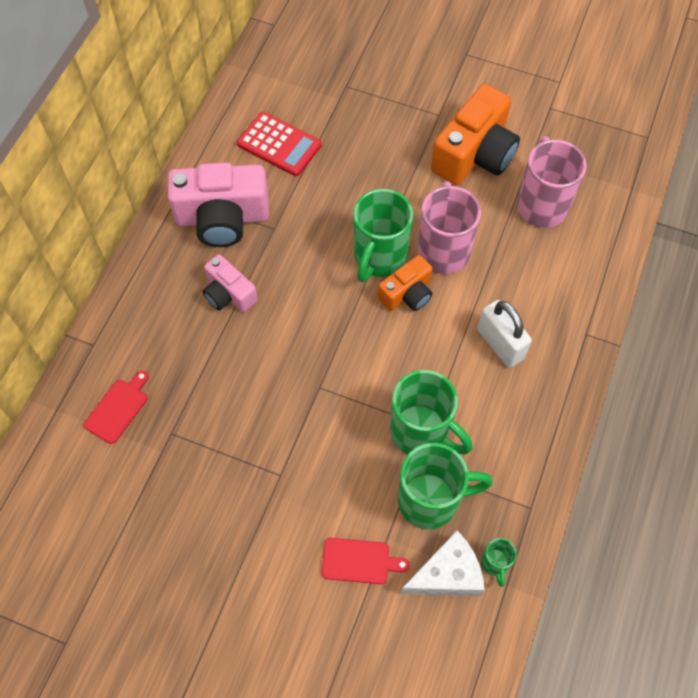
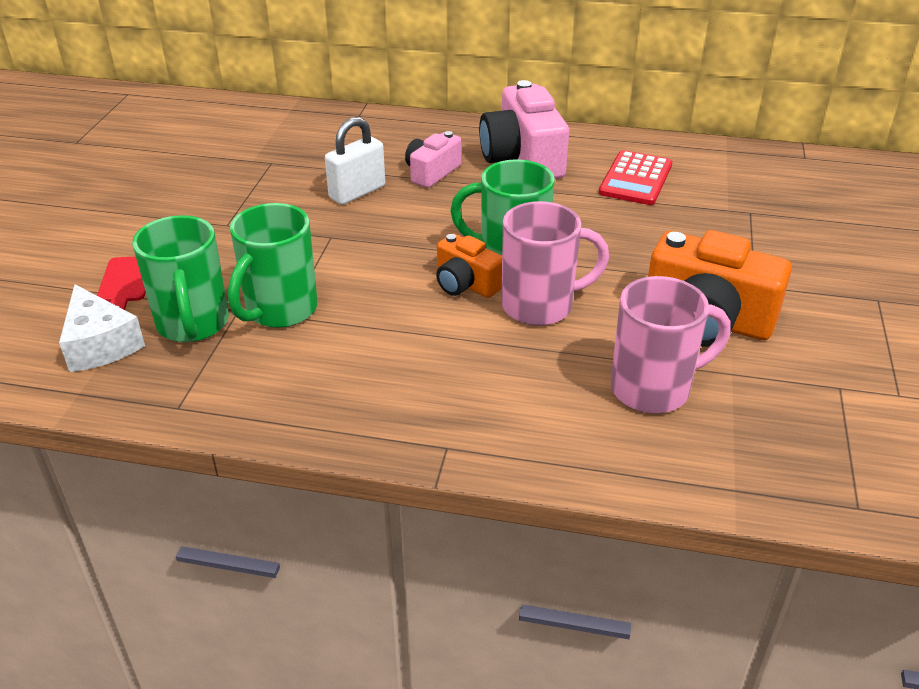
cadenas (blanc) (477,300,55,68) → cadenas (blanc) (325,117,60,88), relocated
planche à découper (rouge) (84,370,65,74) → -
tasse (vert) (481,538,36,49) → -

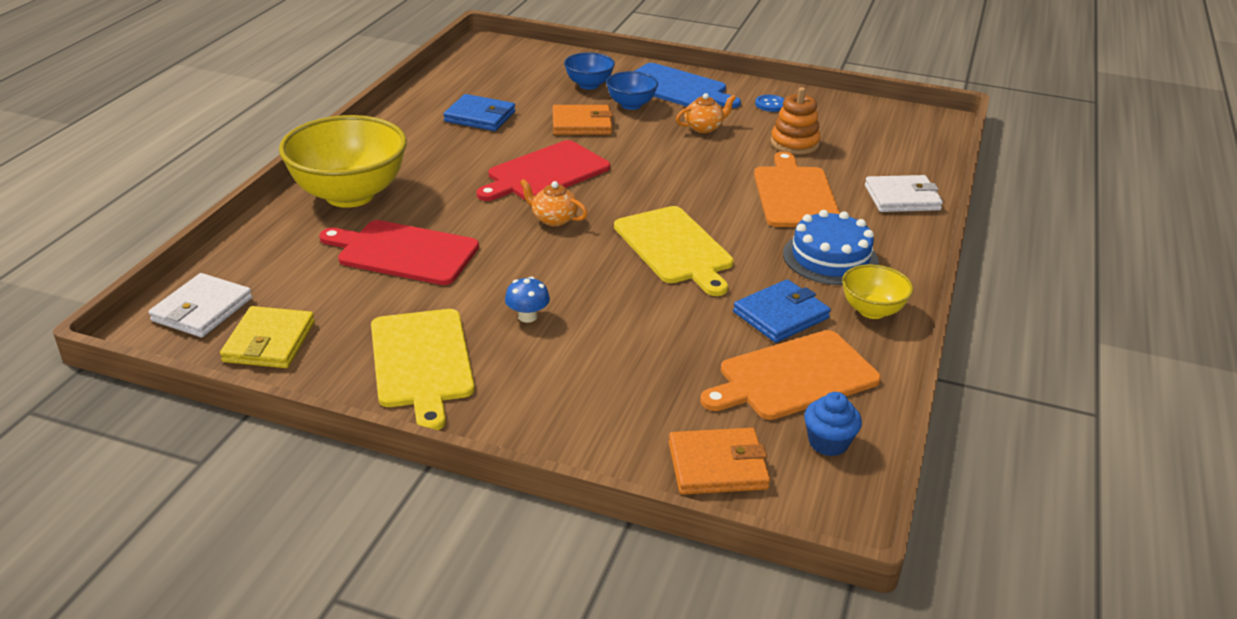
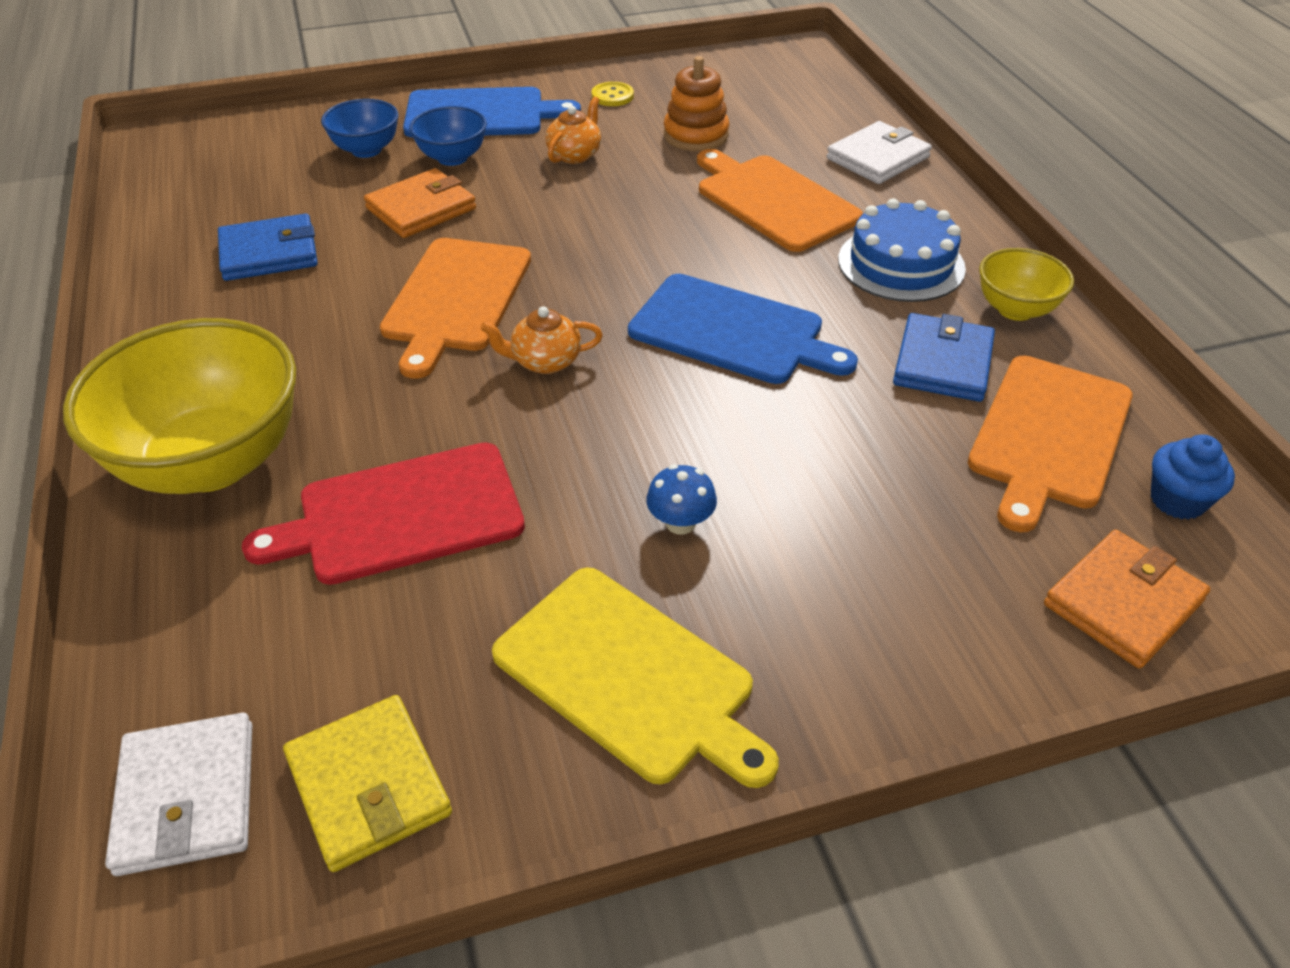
planche à découper (rouge) (477,140,133,61) → planche à découper (orange) (380,238,151,141)
bouton (bleu) (755,95,29,17) → bouton (jaune) (592,82,42,24)
planche à découper (jaune) (614,206,120,90) → planche à découper (bleu) (628,274,230,110)

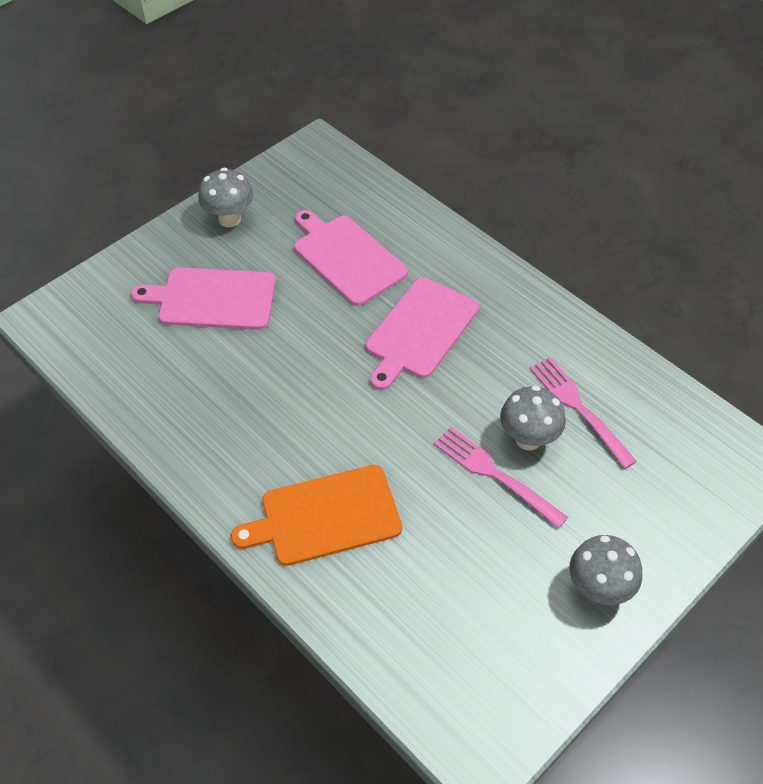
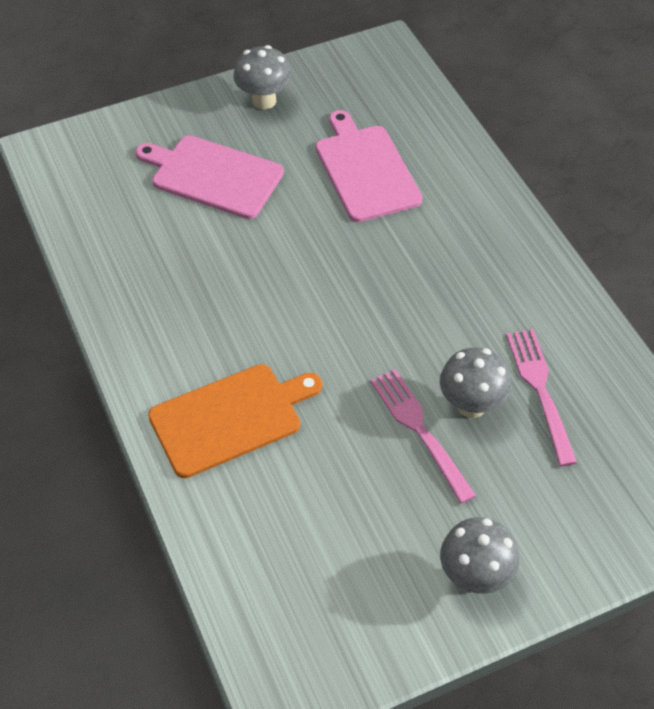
planche à découper (orange) (231,465,171,101) → planche à découper (orange) (148,364,174,114), 150 degrees clockwise
planche à découper (rose) (366,277,113,113) → -

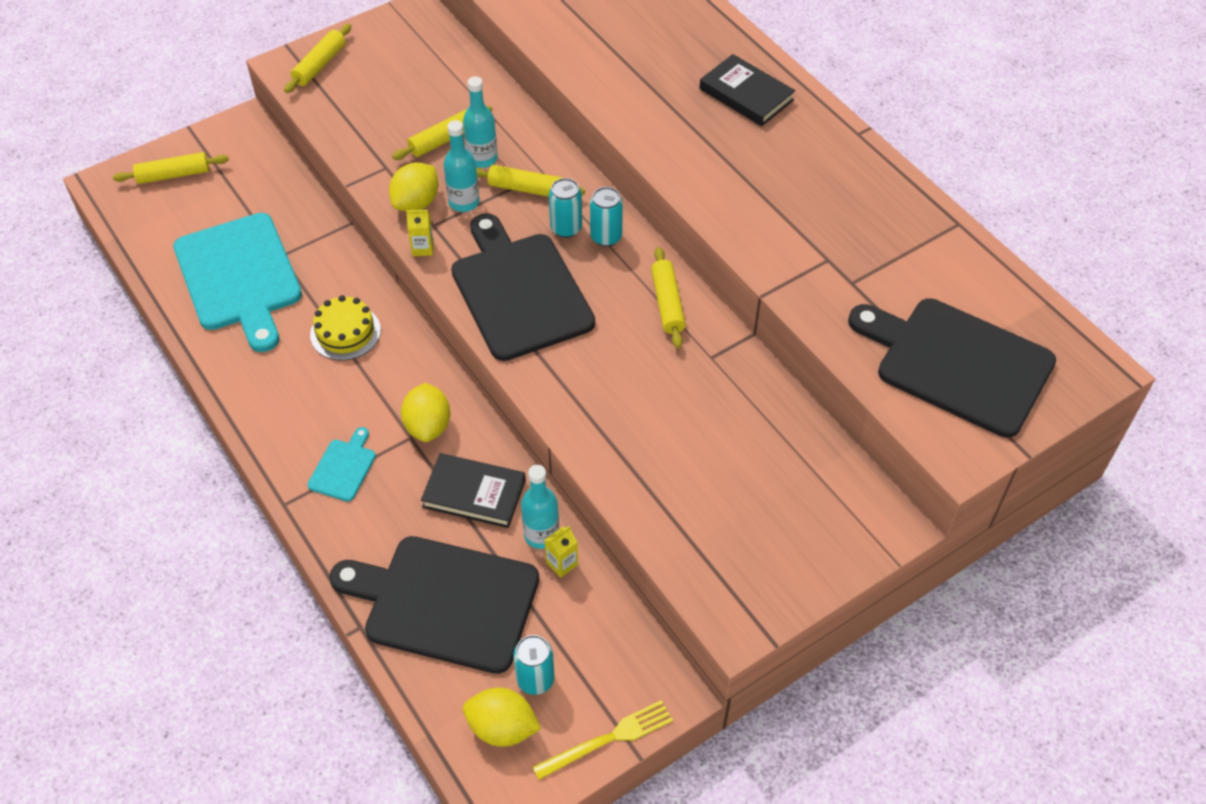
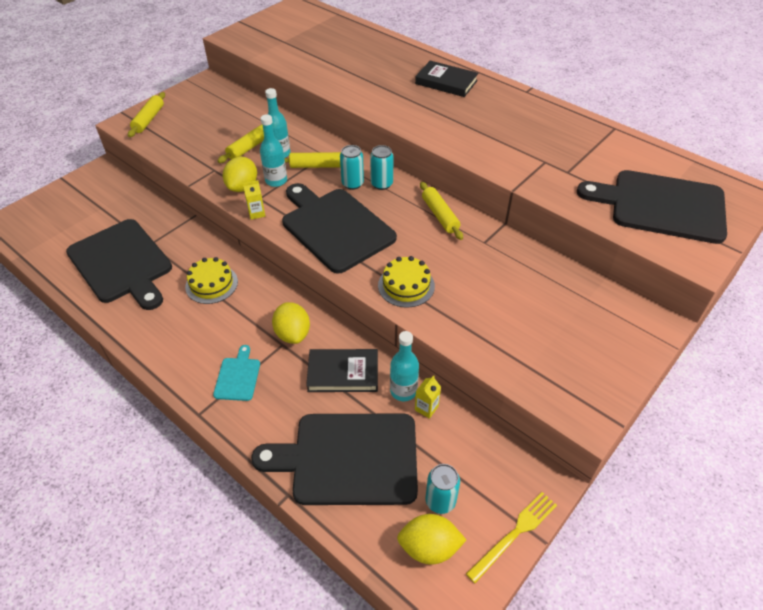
planche à découper (turquoise) (173,213,129,139) → planche à découper (noir) (66,219,106,91)
- → gâteau (jaune) (378,256,57,52)
rouleau à pâtisserie (jaune) (113,152,116,32) → -

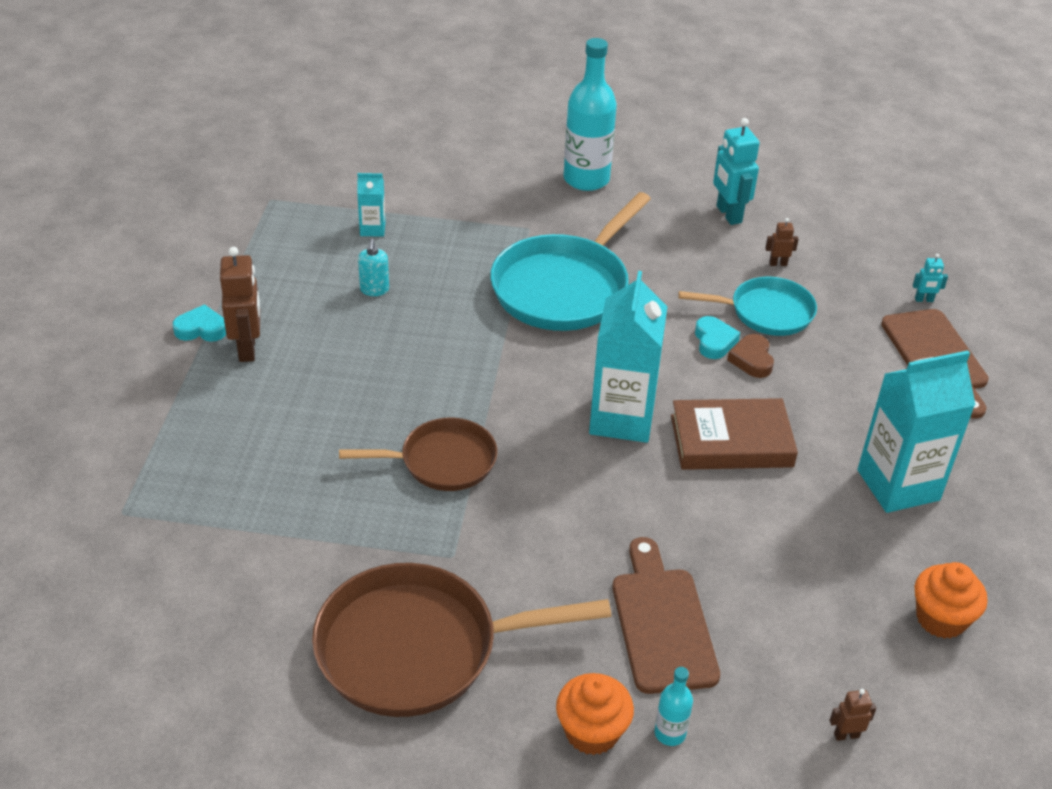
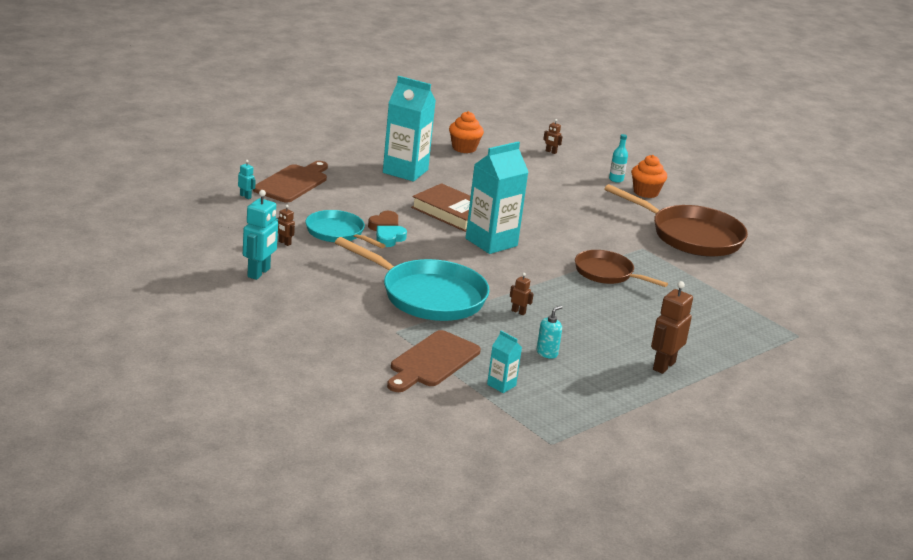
poêle (turquoise) (490,192,161,139) → poêle (turquoise) (335,237,155,84), 45 degrees clockwise
planche à découper (marron) (613,537,107,157) → planche à découper (marron) (387,330,94,62), relocated
- → robot (marron) (510,273,24,42)
cœur (turquoise) (173,304,53,38) → -
bouteille (turquoise) (564,38,53,153) → -

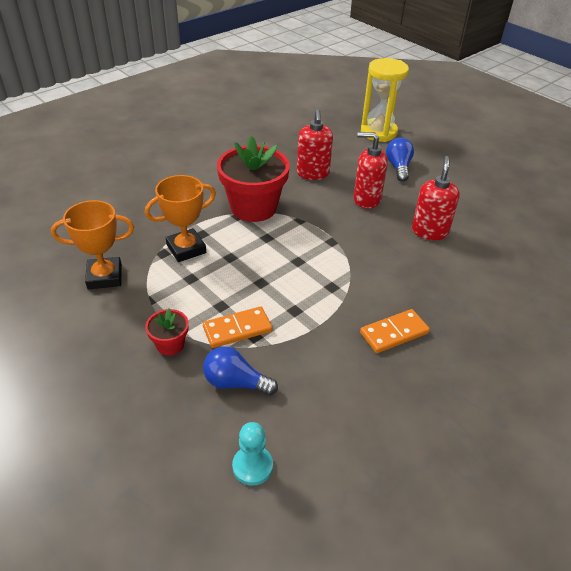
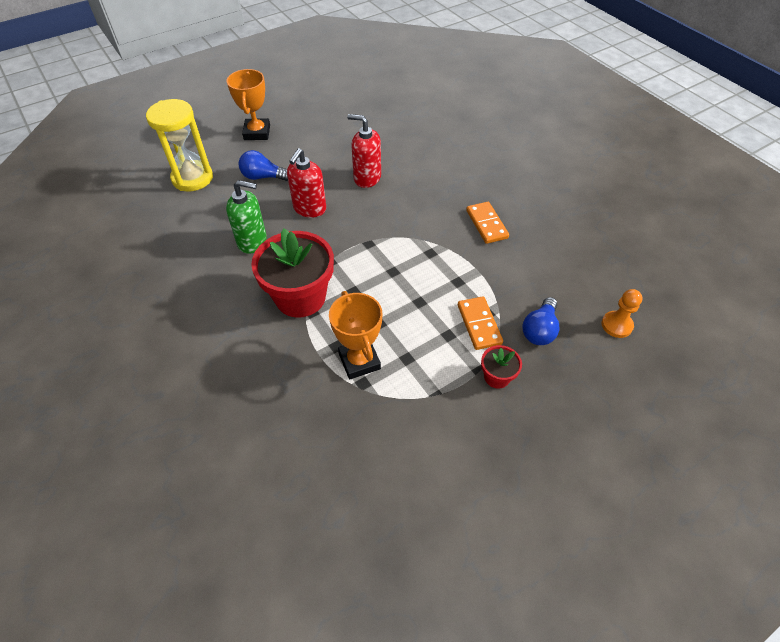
trophée (orange) (51,200,83,89) → trophée (orange) (226,69,44,71), relocated
distributeur de savon (rouge) (297,110,36,70) → distributeur de savon (vert) (226,180,41,74)
pion (turquoise) (232,422,41,64) → pion (orange) (602,289,40,49)

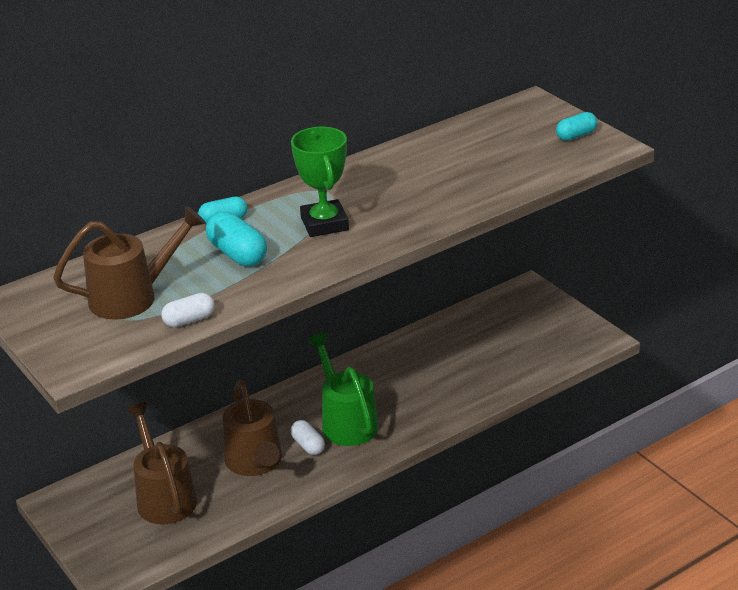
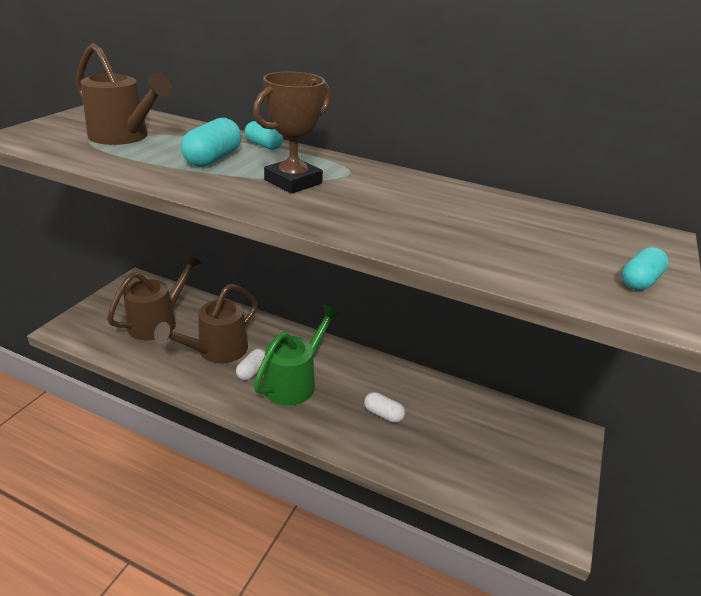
trophée (vert) (291,127,58,110) → trophée (marron) (253,72,78,121)
gélule (blanc) (161,293,54,34) → gélule (blanc) (364,392,41,31), relocated
gélule (turquoise) (556,112,41,29) → gélule (turquoise) (622,247,47,43), 75 degrees counterclockwise

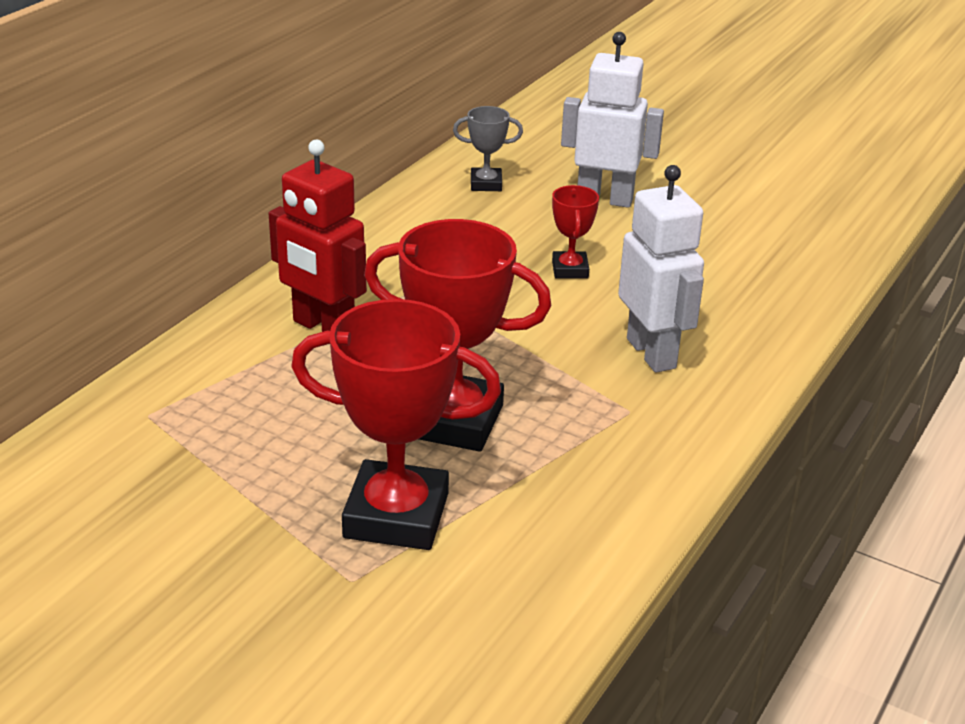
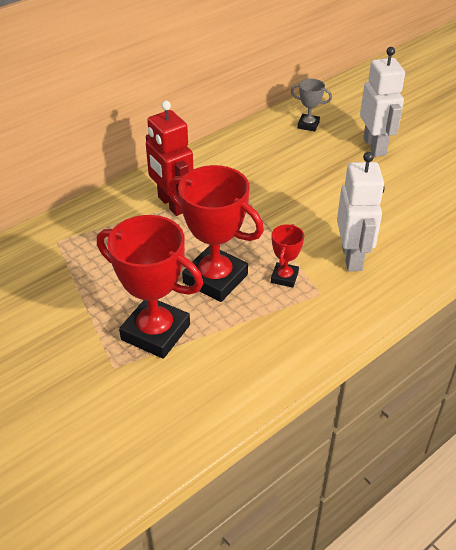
trophée (rouge) (552,185,47,94) → trophée (rouge) (271,224,33,64), relocated
robot (blanc) (561,32,103,176) → robot (blanc) (360,47,45,110), 45 degrees clockwise

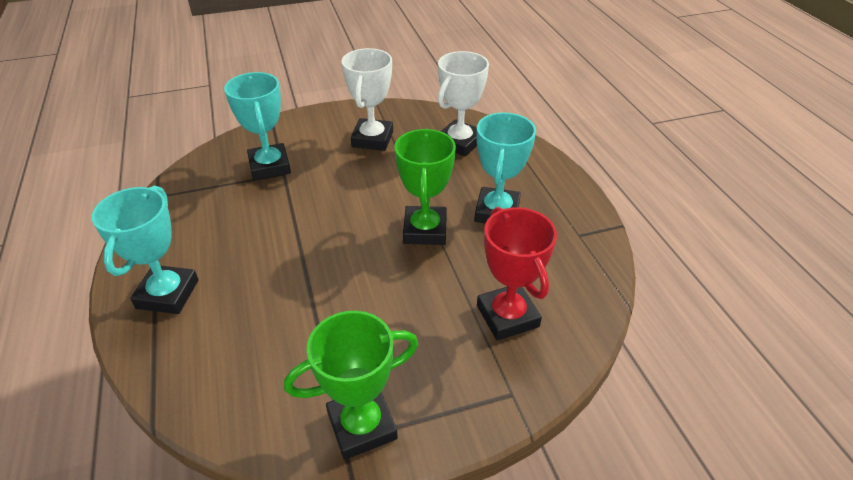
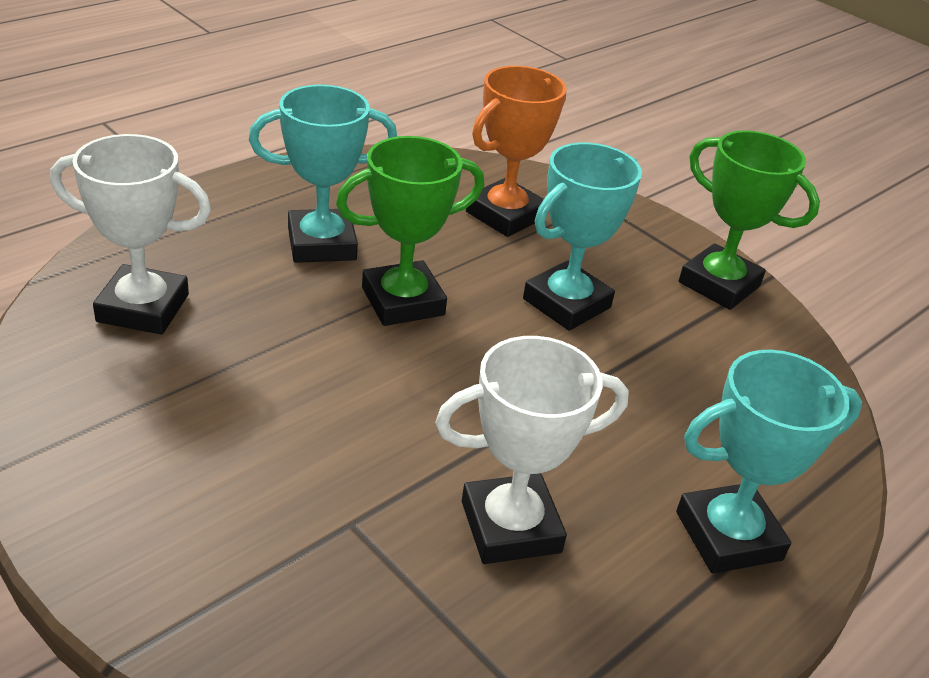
trophée (blanc) (341,48,52,103) → trophée (blanc) (435,336,194,228), relocated
trophée (rouge) (477,207,80,134) → trophée (orange) (466,66,101,171)
trophée (turquoise) (224,72,67,108) → trophée (turquoise) (523,142,119,189), relocated

